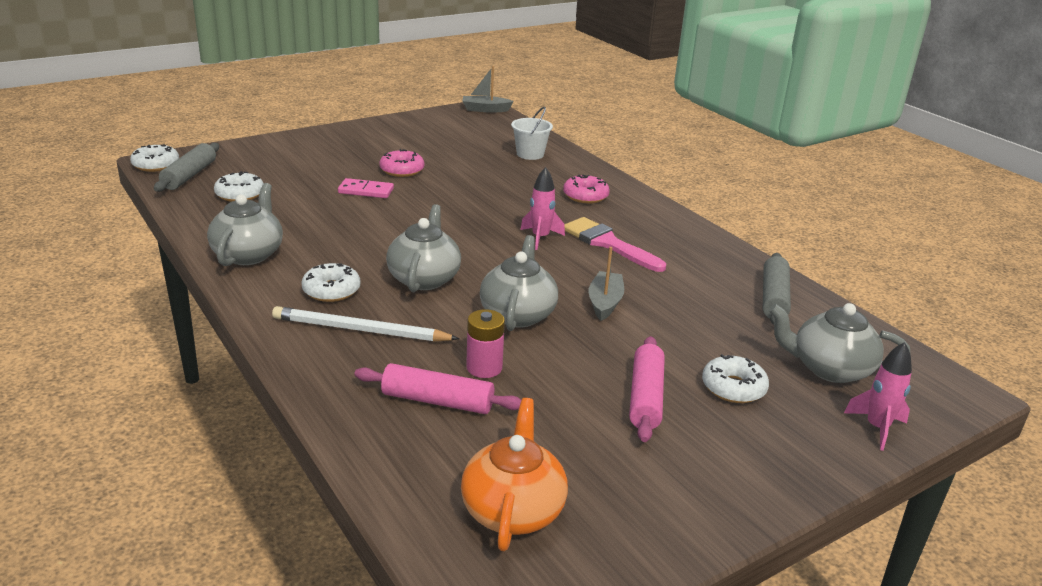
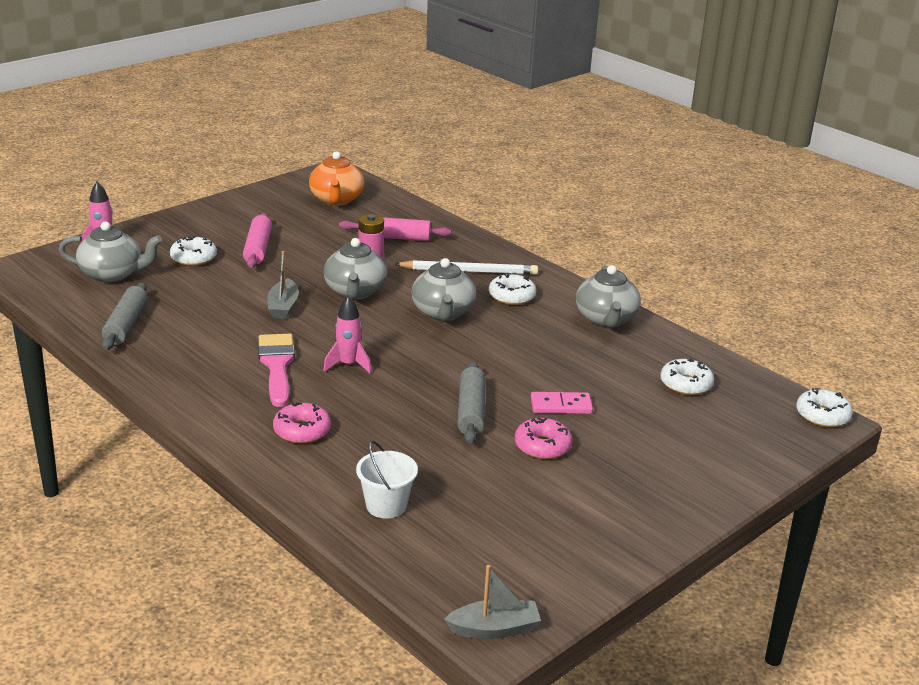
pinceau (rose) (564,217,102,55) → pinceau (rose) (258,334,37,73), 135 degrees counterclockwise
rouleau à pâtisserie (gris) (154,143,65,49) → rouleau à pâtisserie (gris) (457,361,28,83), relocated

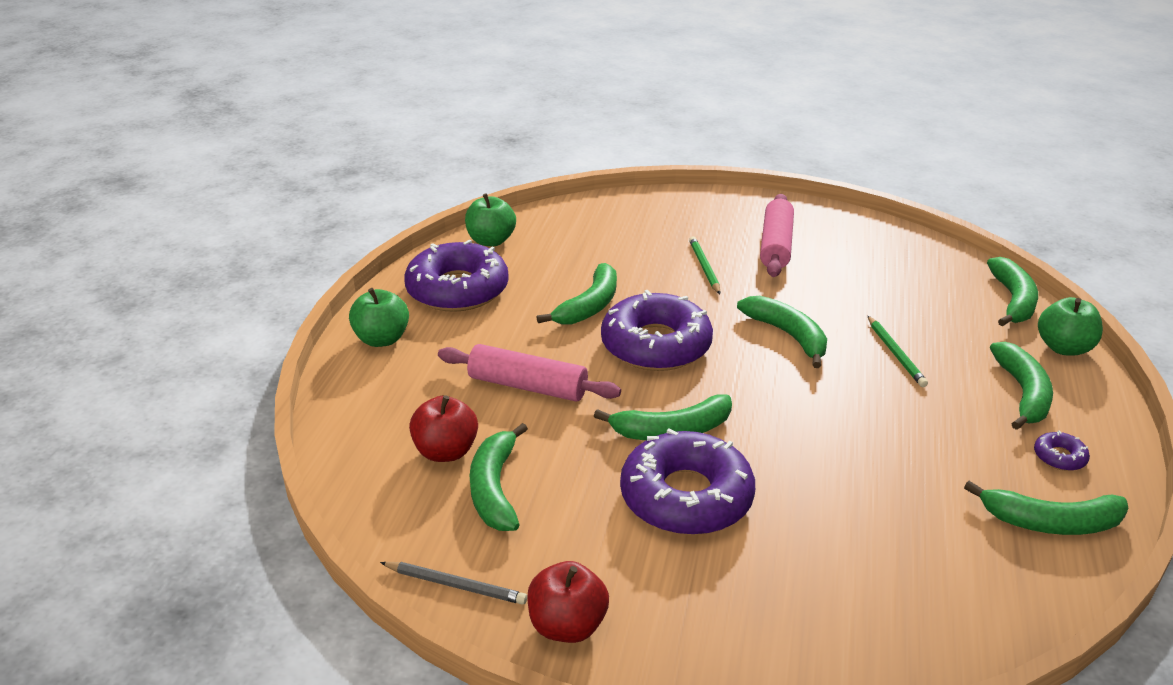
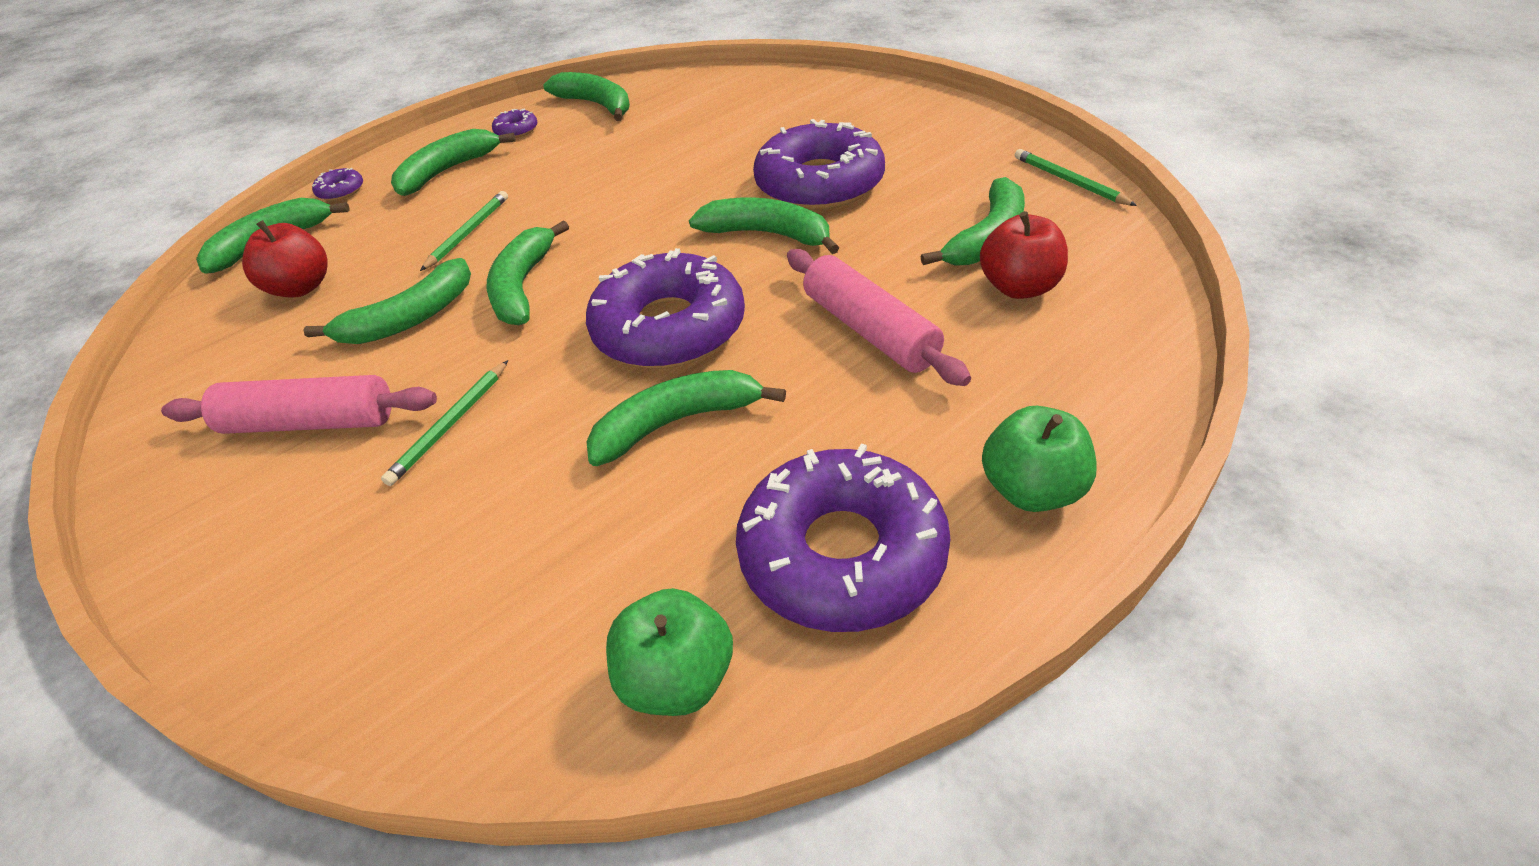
rouleau à pâtisserie (rose) (760,194,34,83) → rouleau à pâtisserie (rose) (161,375,276,59), 45 degrees clockwise
pomme (rouge) (527,561,82,82) → pomme (rouge) (242,220,85,77), relocated
- → banane (vert) (303,258,168,86)
pomme (vert) (1038,297,65,59) → beignet (violet) (312,168,51,33)
crayon (gris) (380,562,147,43) → crayon (vert) (1015,149,122,57)

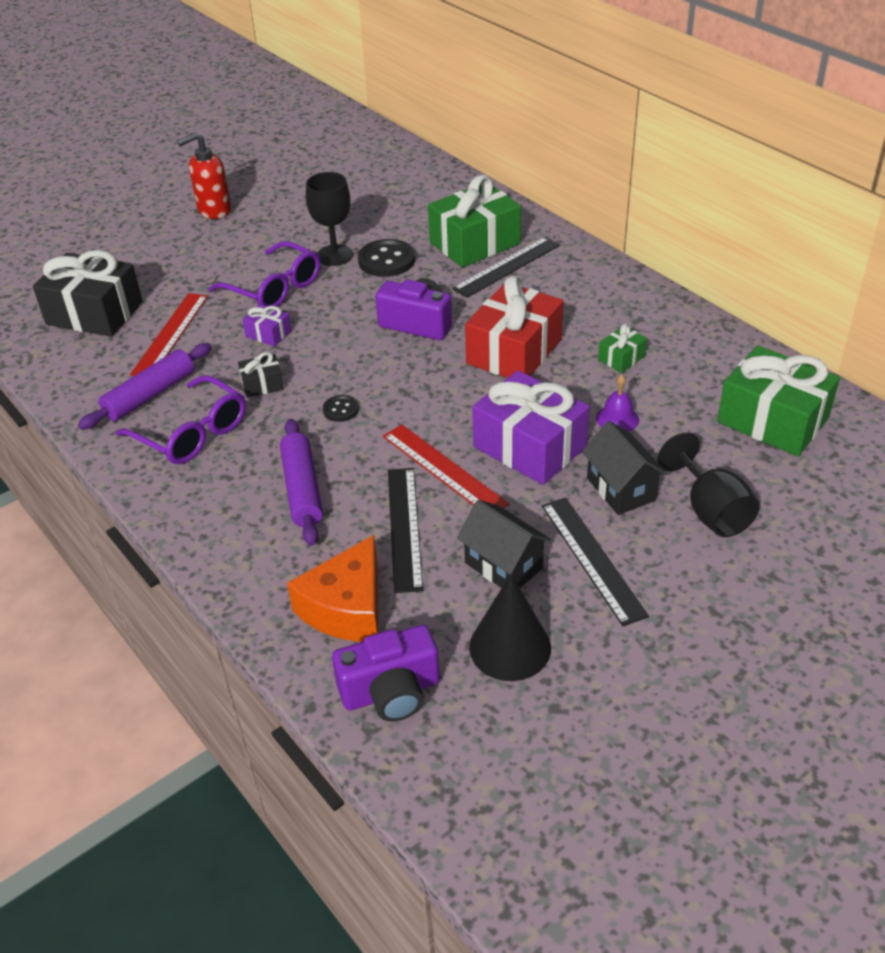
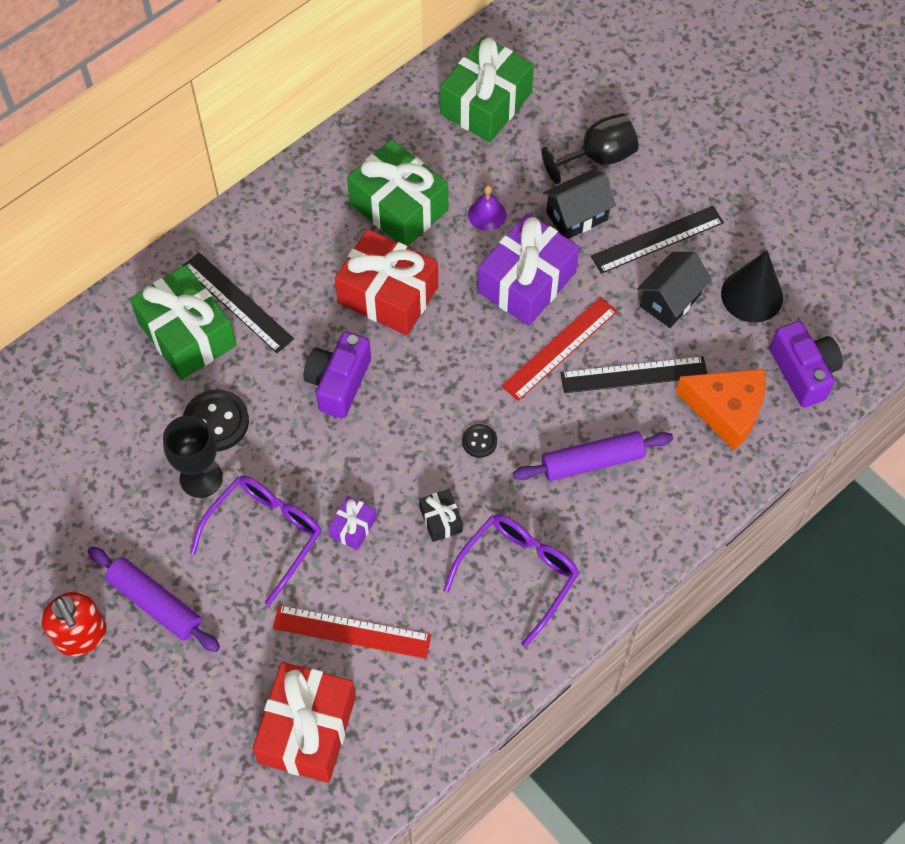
rouleau à pâtisserie (violet) (78,343,133,87) → rouleau à pâtisserie (violet) (88,546,132,106), relocated
cadeau (noir) (33,250,110,87) → cadeau (rouge) (252,662,104,121)
cadeau (vert) (598,324,49,49) → cadeau (vert) (347,139,101,108), x2.18

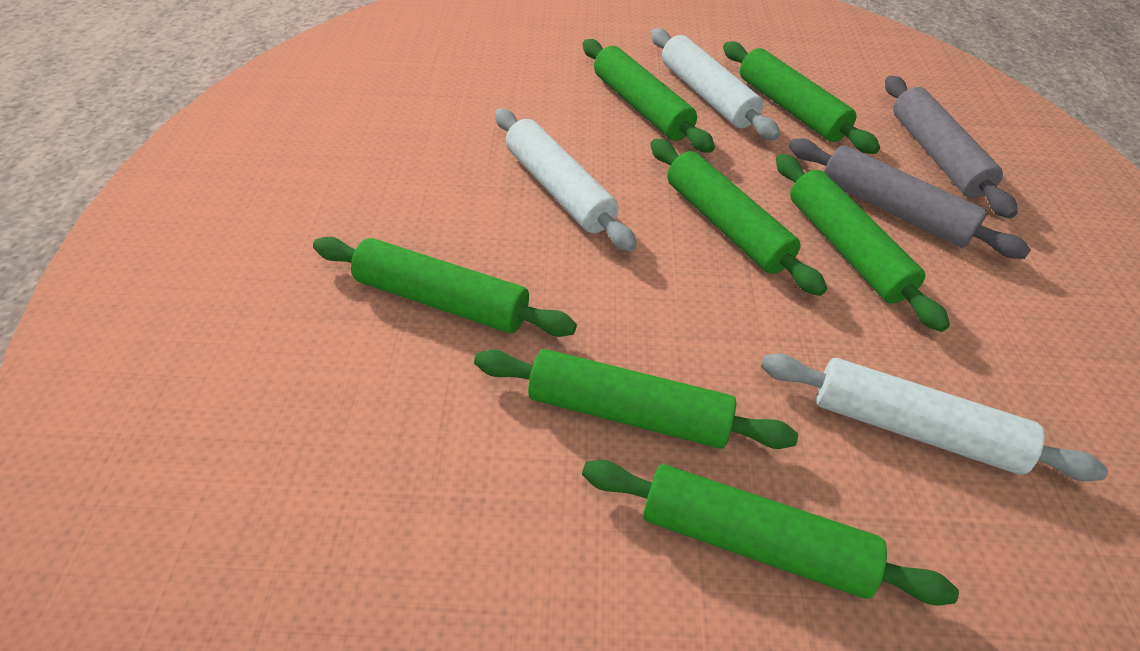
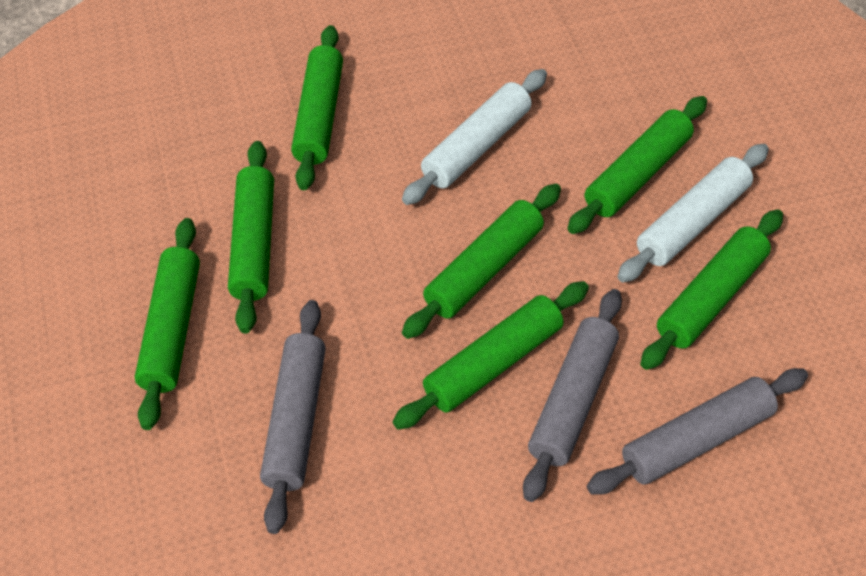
rouleau à pâtisserie (blanc) (761,353,347,128) → rouleau à pâtisserie (gris) (260,300,66,234)

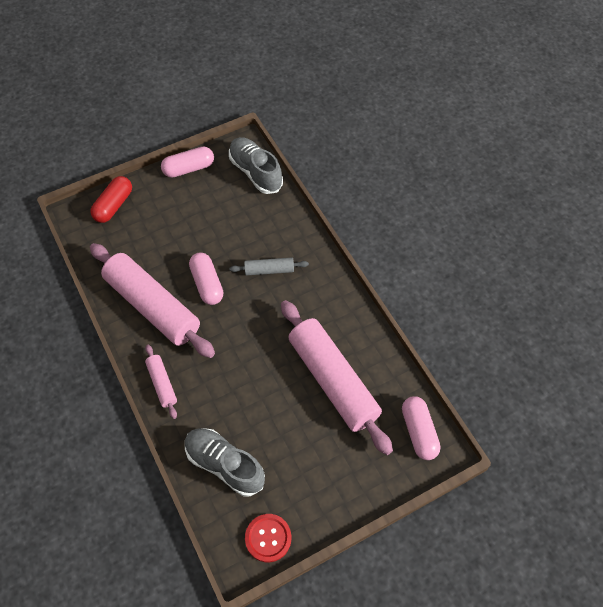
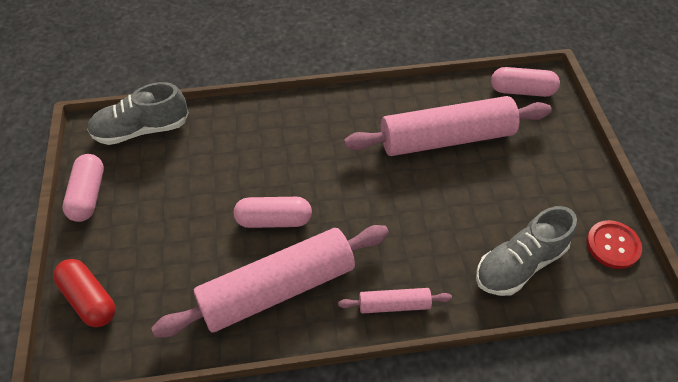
rouleau à pâtisserie (gris) (230,257,79,19) → -

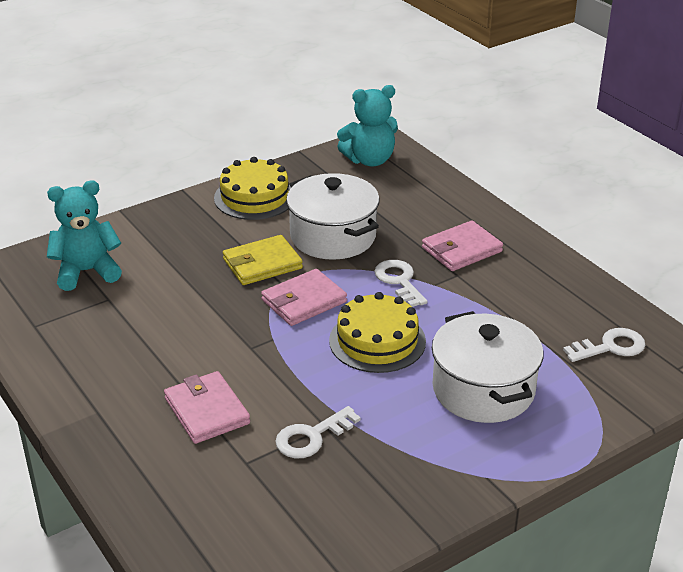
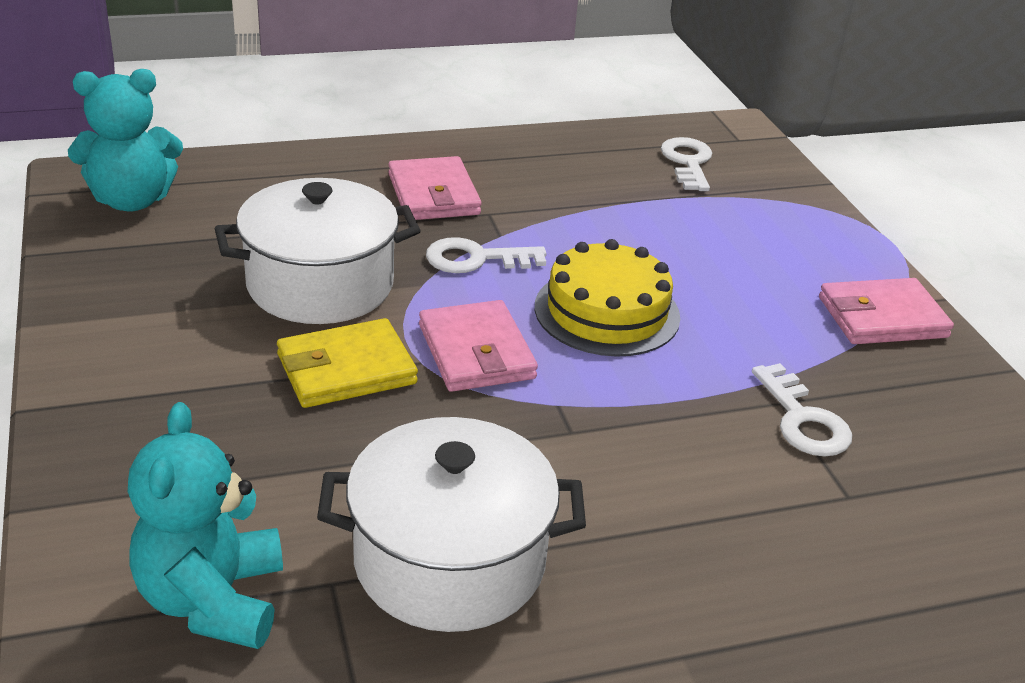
ours en peluche (turquoise) (337,85,61,82) → ours en peluche (turquoise) (68,69,115,142), 75 degrees clockwise
portefeuille (jaune) (223,235,80,50) → portefeuille (jaune) (277,318,141,90), 75 degrees clockwise
marmite (blanc) (432,311,112,112) → marmite (blanc) (317,417,269,215), relocated
portefeuille (rose) (164,371,86,73) → portefeuille (rose) (819,278,135,66), relocated
gâteau (jaune) (214,157,77,63) → -

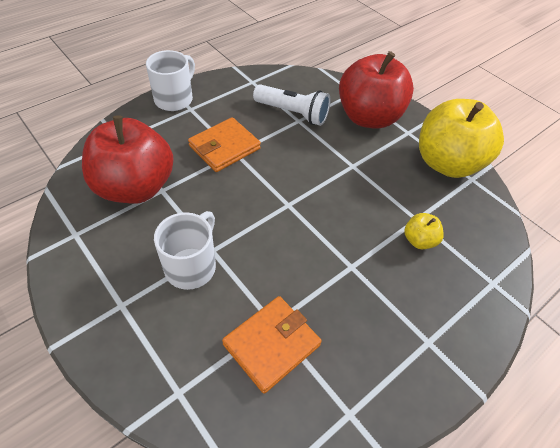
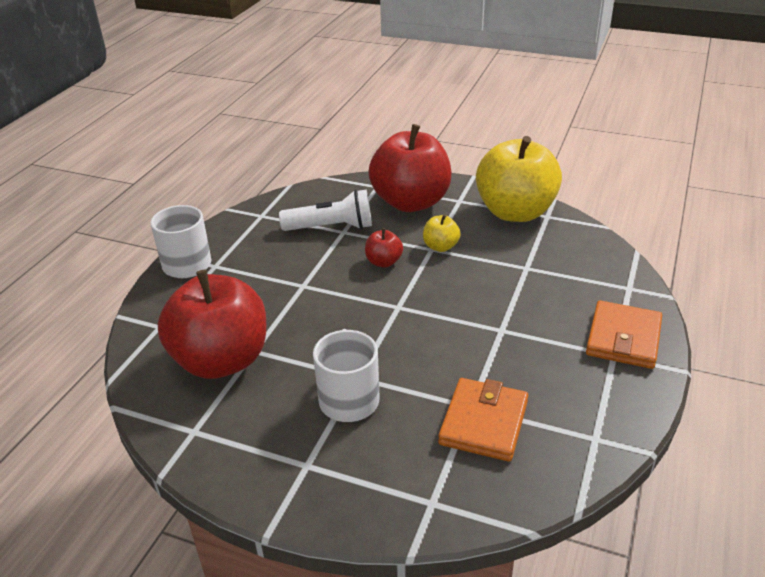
- → pomme (rouge) (365,228,38,39)
pomme (jaune) (404,213,40,36) → pomme (jaune) (423,214,38,38), relocated
portefeuille (orange) (188,117,73,55) → portefeuille (orange) (586,300,76,69), relocated

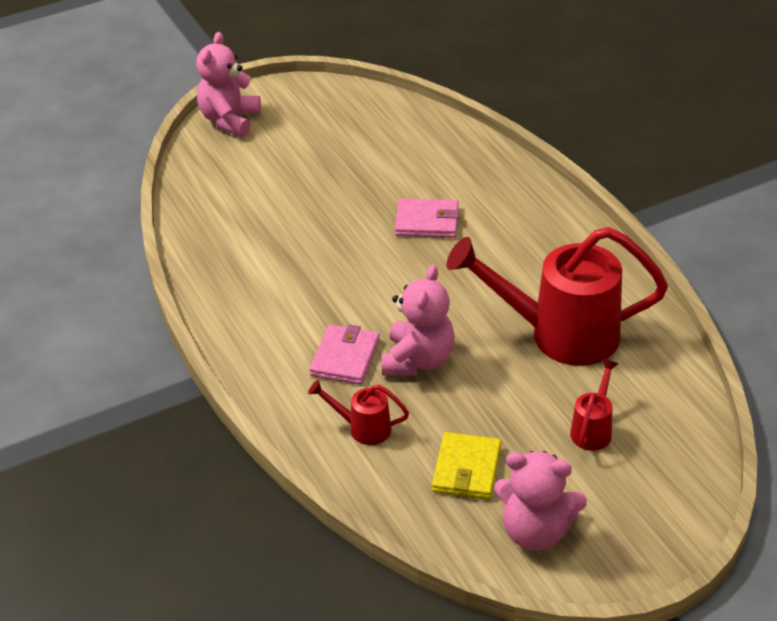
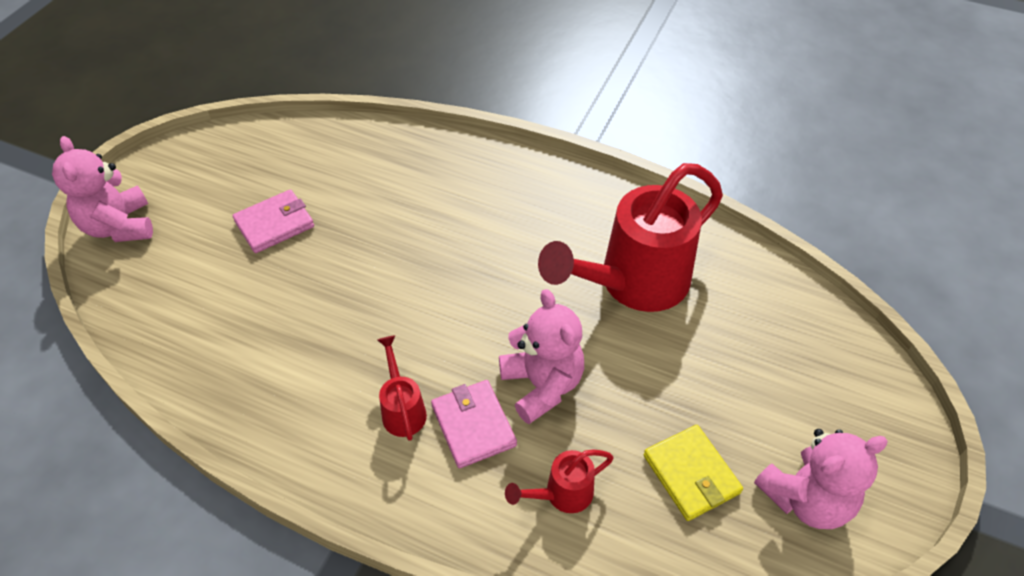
portefeuille (rose) (395,198,64,40) → portefeuille (rose) (232,189,82,64), relocated
arrosoir (rouge) (570,359,49,91) → arrosoir (rouge) (378,335,49,106), relocated

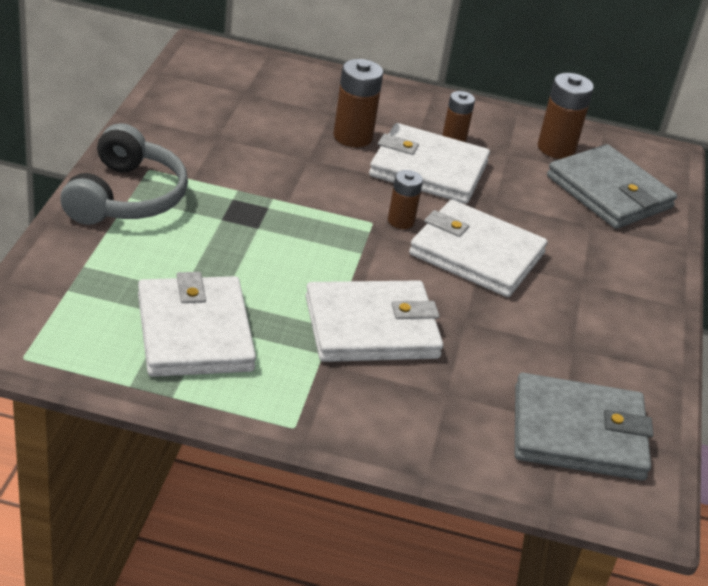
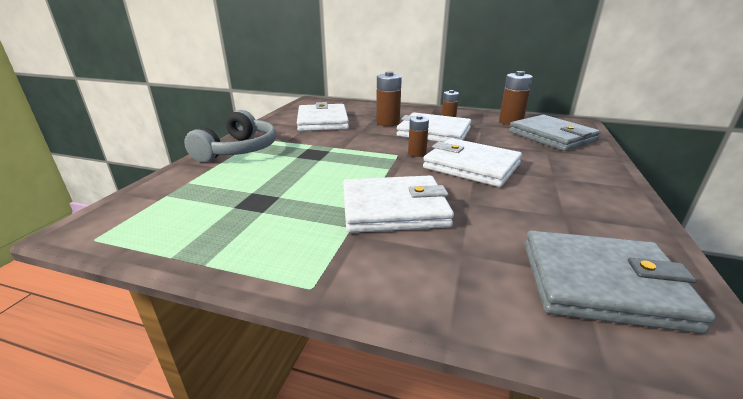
portefeuille (blanc) (138,272,118,105) → portefeuille (blanc) (297,102,52,29), relocated

